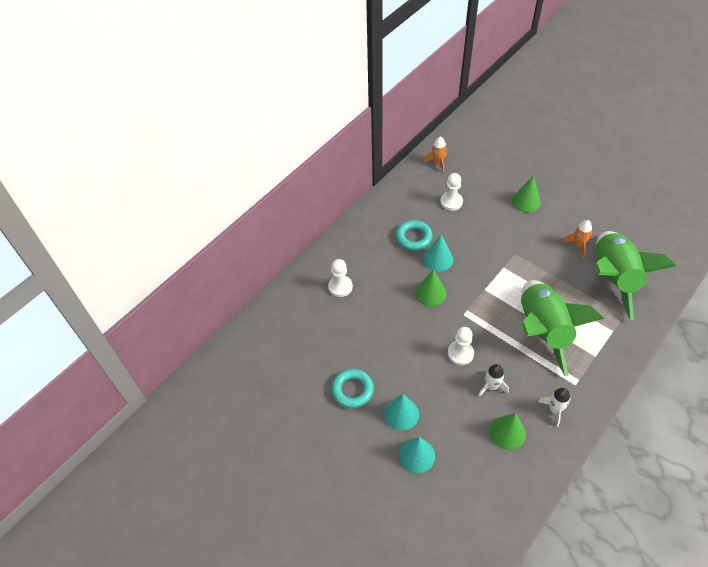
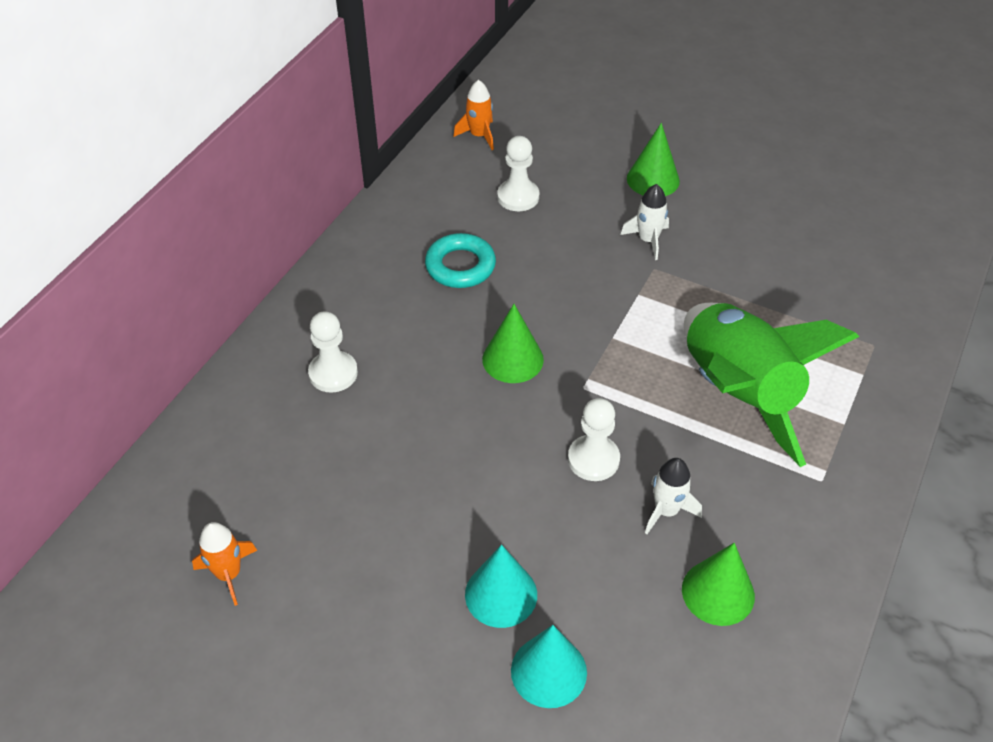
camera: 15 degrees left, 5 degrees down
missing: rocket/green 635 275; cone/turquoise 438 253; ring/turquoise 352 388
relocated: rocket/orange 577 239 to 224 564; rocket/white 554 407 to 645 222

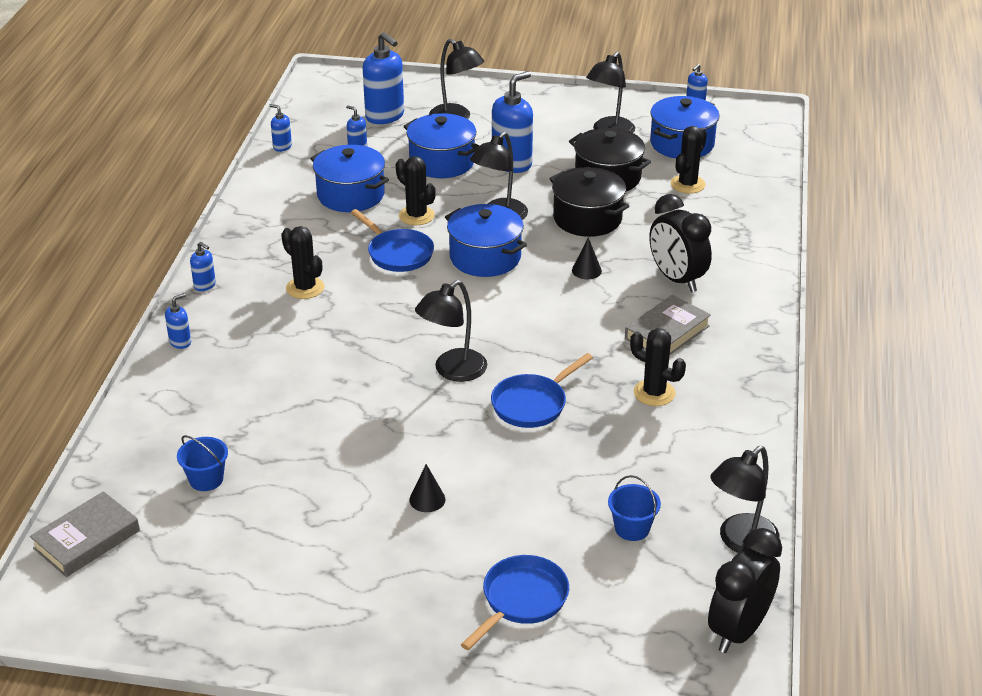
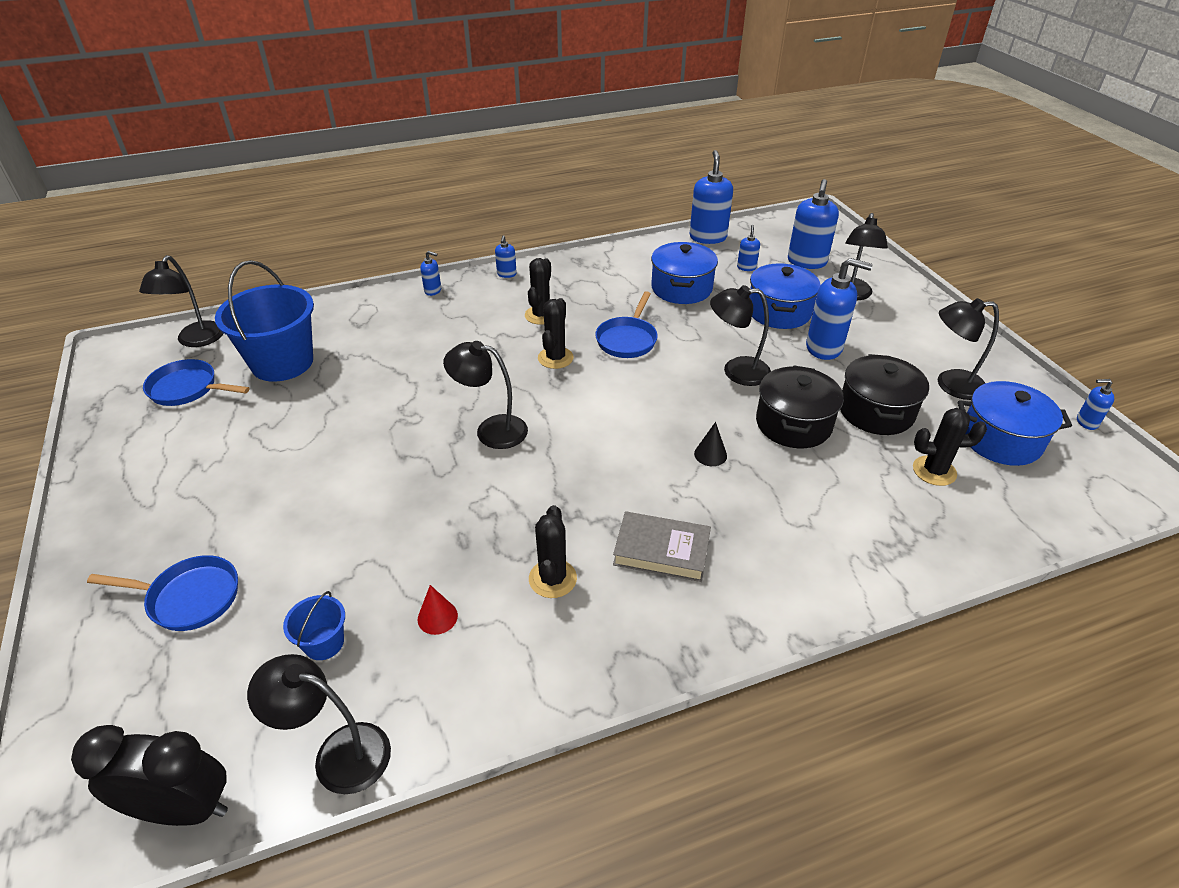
camera: 60 degrees right, 5 degrees up
missing: clock/black 680 243; pot/blue 486 240; cone/black 427 488
appeared: cone/red 437 610
relocated: cactus/black 416 190 to 556 333; pan/blue 542 390 to 196 382
exchanged: book/grey 85 534 to lamp/black 181 301
size: soap dispenser/blue 280 128 = 711 197 x2.05; bucket/blue 202 463 = 264 321 x2.21

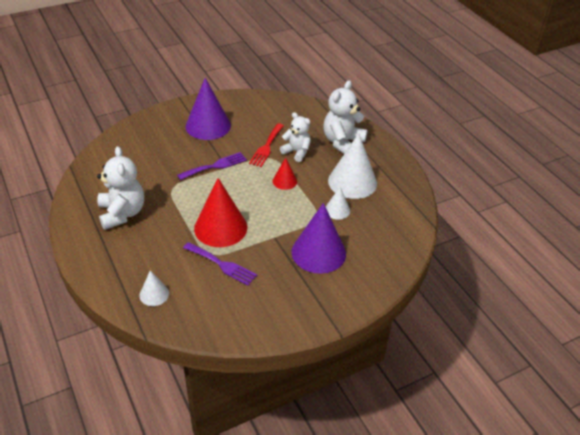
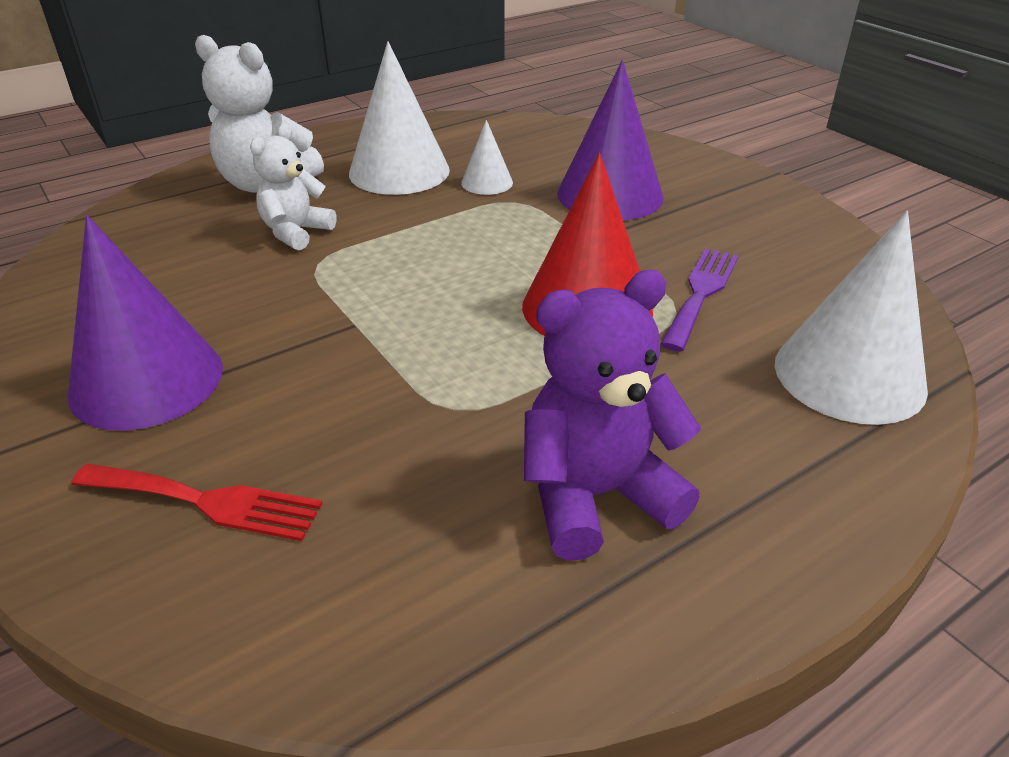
camera: 95 degrees left, 5 degrees down
missing: fork/purple 212 166; cone/red 285 174
relocated: fork/red 266 145 to 197 502
colour: teddy bear/white 120 188 to teddy bear/purple 612 415
size: cone/white 154 288 = 851 318 x1.99

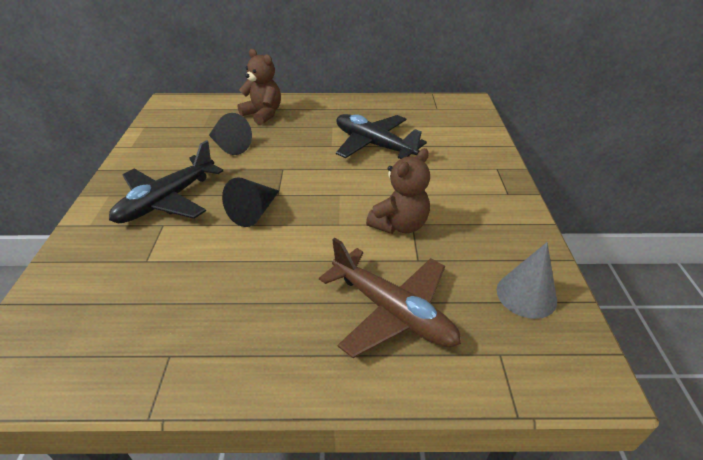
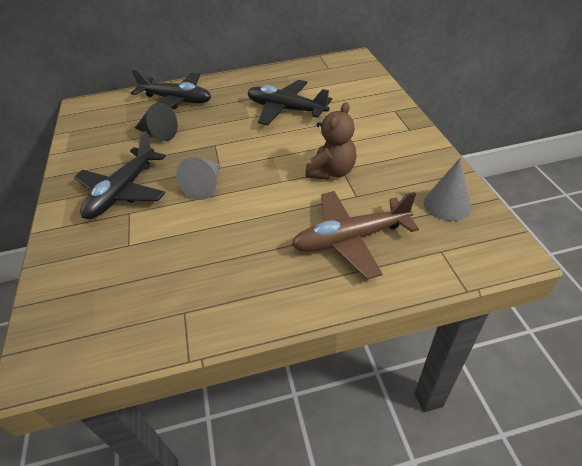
camera: 10 degrees left, 5 degrees up
exchanged: teddy bear/brown 259 87 to plane/black 171 88
colour: cone/black 250 202 to cone/grey 198 178
spun: plane/brown 390 298 = 355 235 135 degrees clockwise

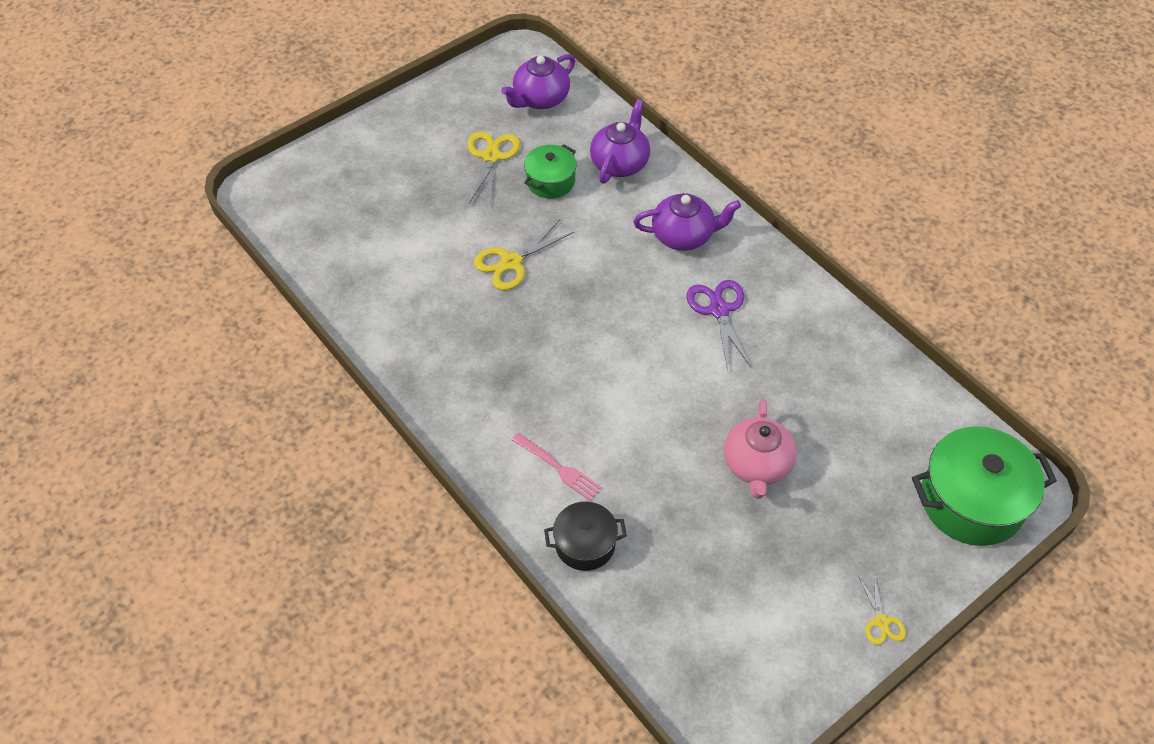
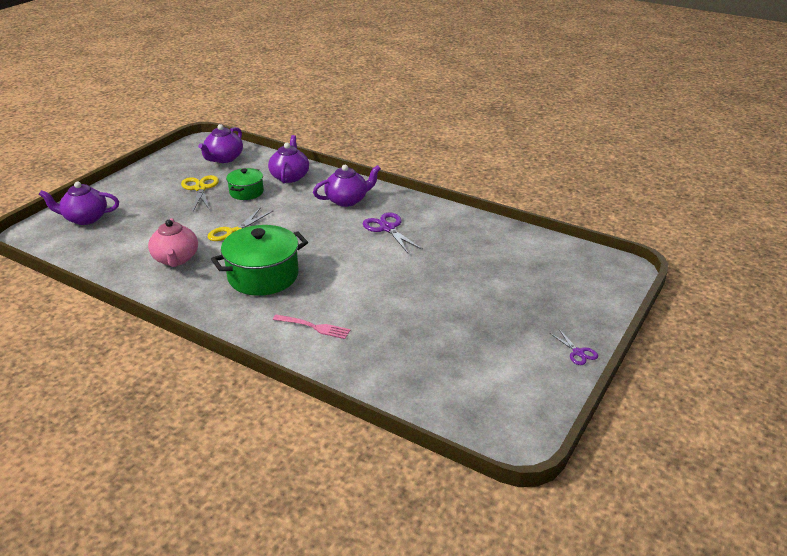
camera: 20 degrees left, 20 degrees down
missing: pot/black 585 536
appeared: teapot/purple 79 203
relocated: teapot/pink 760 449 to 173 242; pot/green 984 486 to 259 260
colour: scissors/yellow 882 609 to scissors/purple 574 347

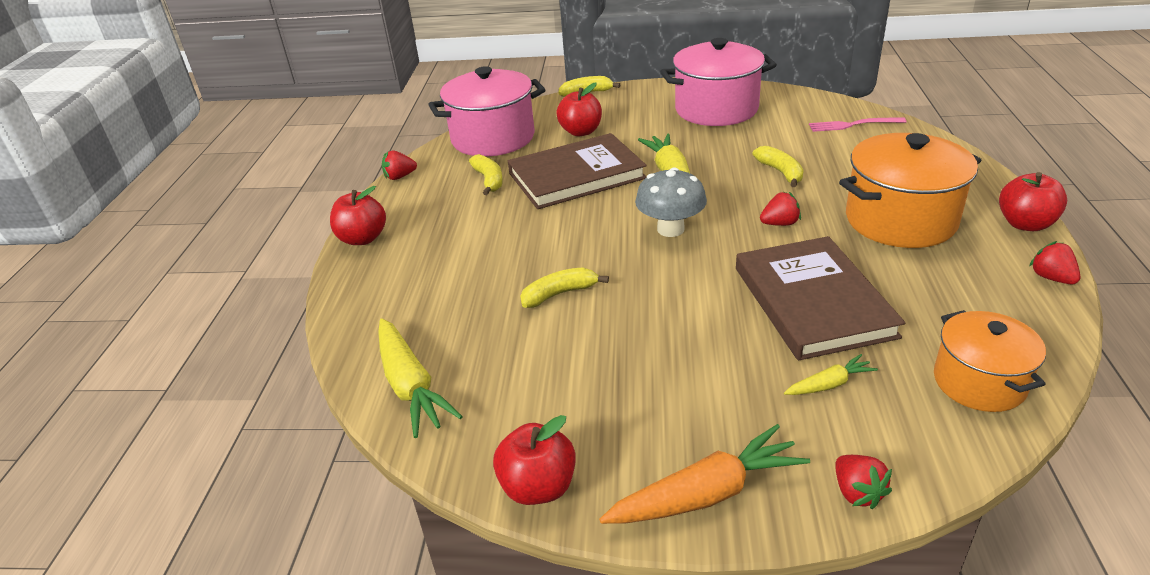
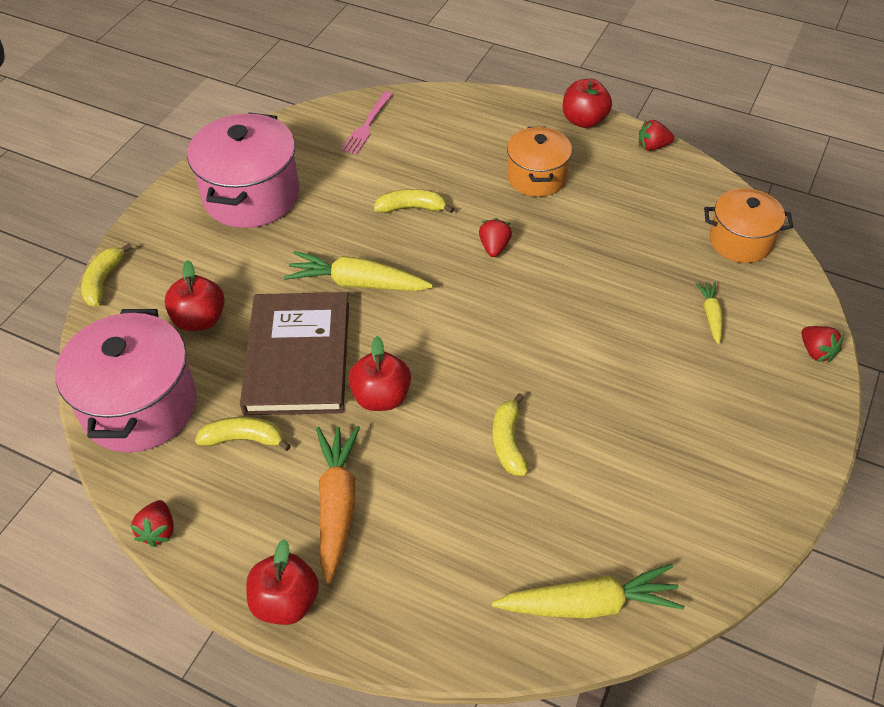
camera: 70 degrees left, 15 degrees up
missing: mushroom/grey 671 202; book/brown 820 298
relocated: apple/red 534 460 to 379 373; carrot/orange 704 474 to 338 505
spun: strawberry/red 863 482 = 823 344 60 degrees clockwise
size: pot/orange 910 190 = 539 162 x0.62

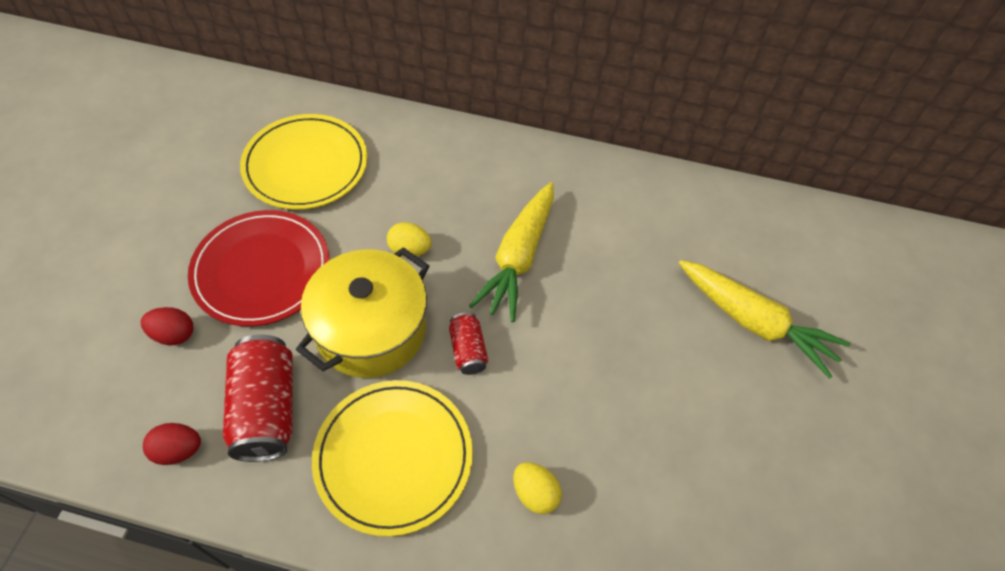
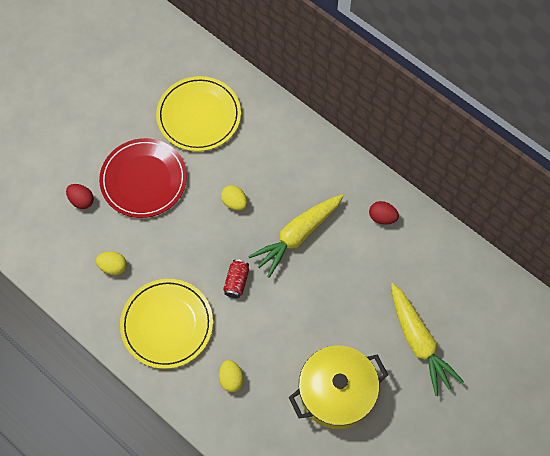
camera: 30 degrees right, 10 degrees up
relocated: pot/yellow 362 312 to 338 387; egg/red 172 444 to 384 213
exchanged: can/red 258 398 to egg/yellow 111 263

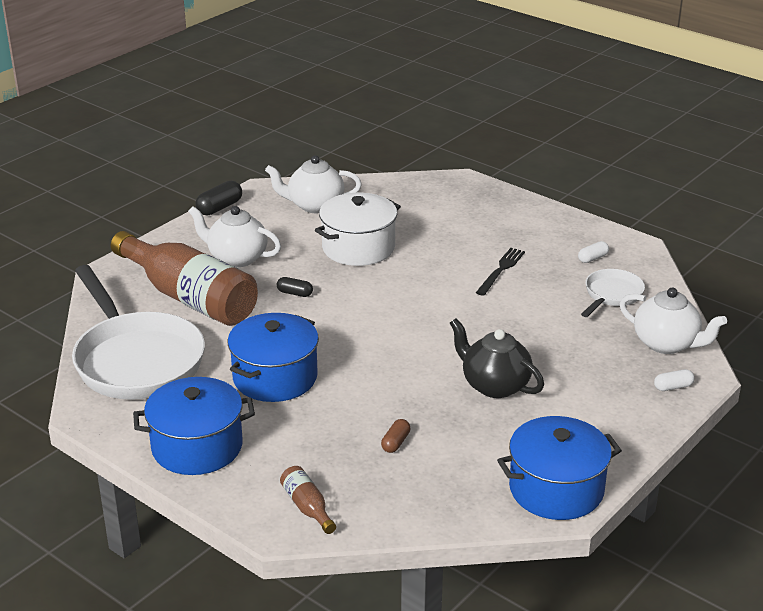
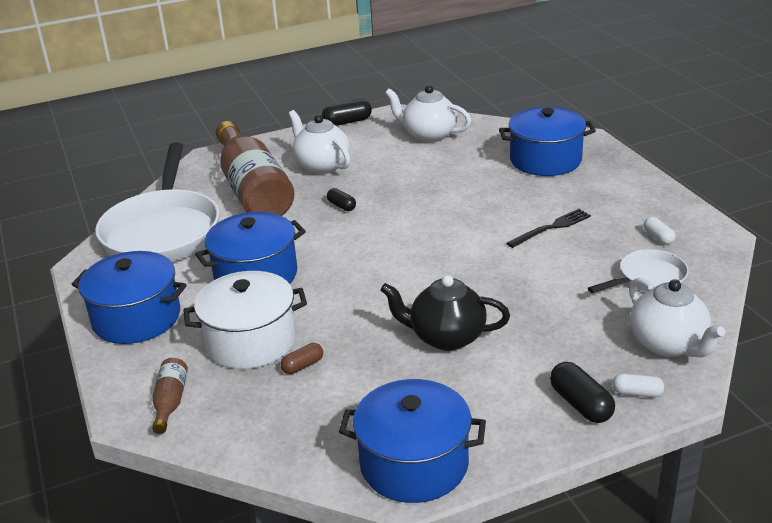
camera: 30 degrees right, 0 degrees up
appeared: pot/blue 547 141; capsule/black 582 392
relocated: pot/white 358 229 to 245 320
spun: capsule/white 593 252 = 660 231 75 degrees clockwise; teapot/black 497 358 = 445 313 60 degrees counterclockwise

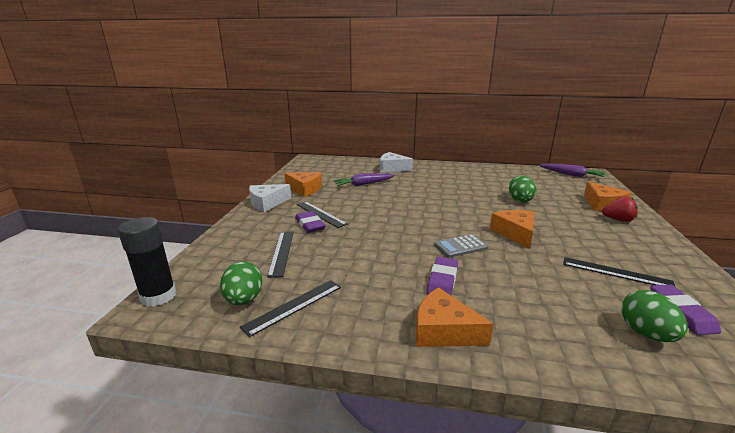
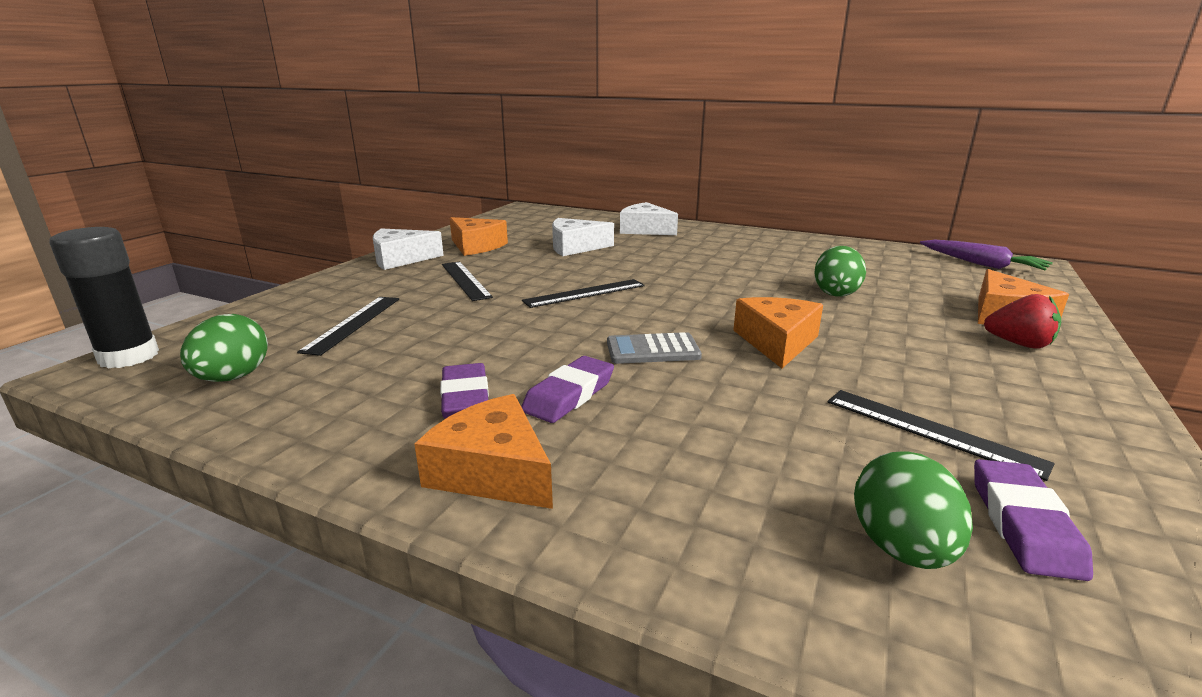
camera: 15 degrees right, 0 degrees up
relocated: eraser/purple 310 222 to 464 391; ruler/black 290 308 to 583 293
exchanged: carrot/purple 364 179 to cheese/white 583 237

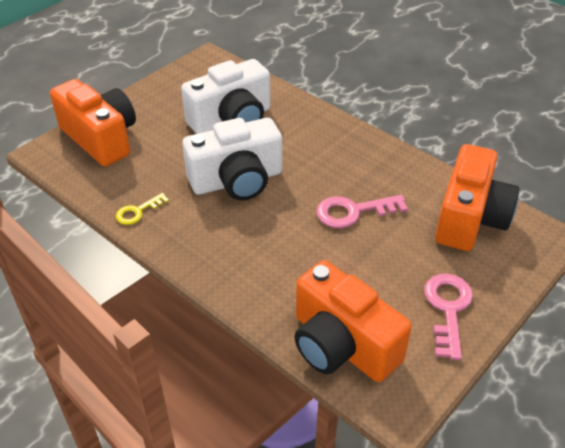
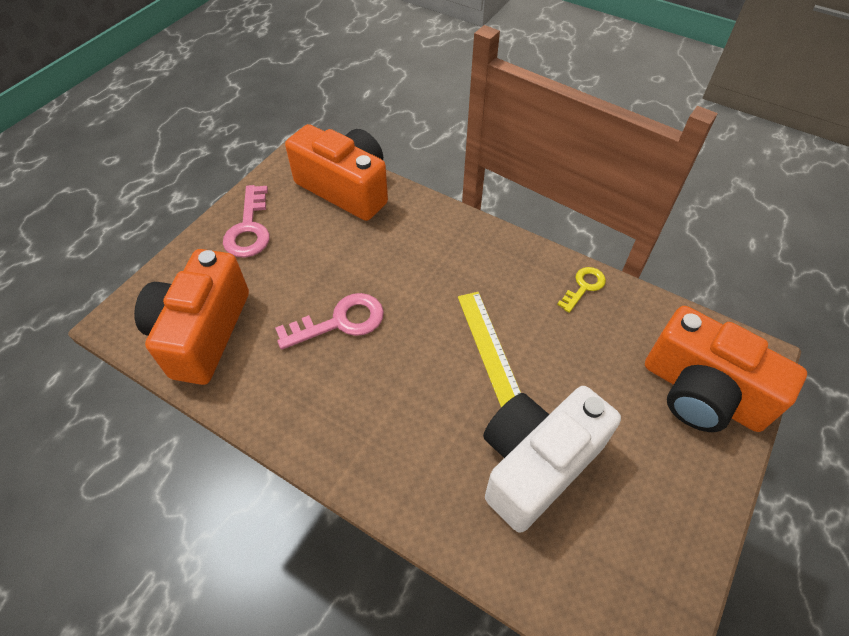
camera: 170 degrees right, 10 degrees up
exchanged: camera/white 232 159 to ruler/yellow 489 349

